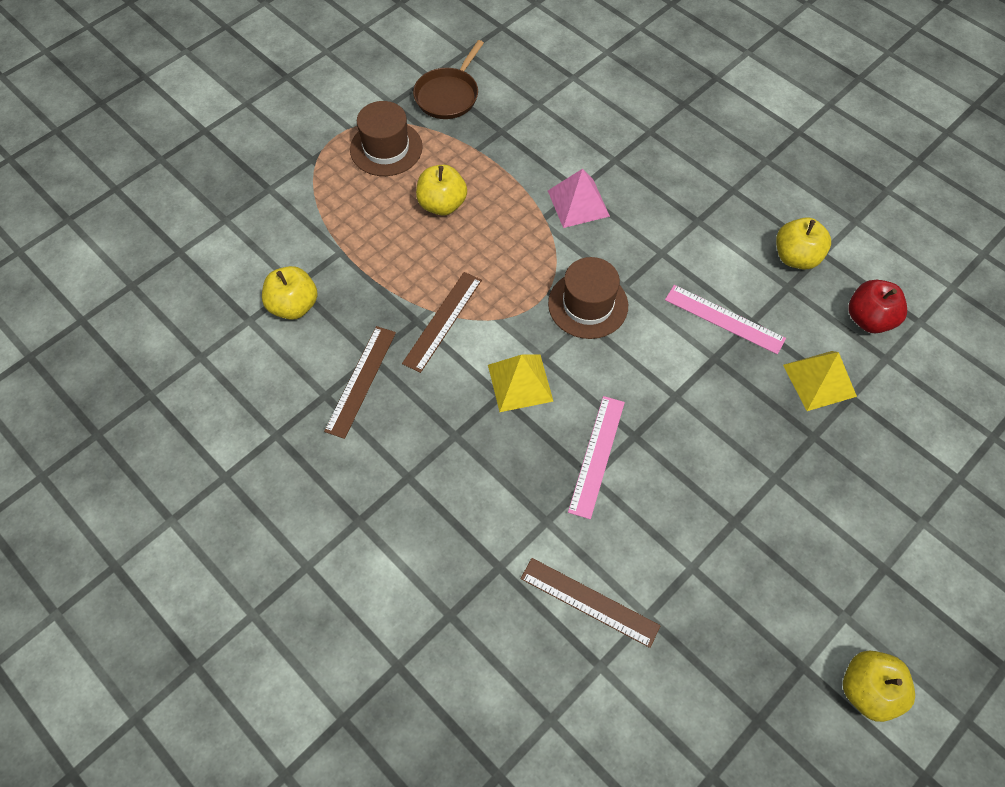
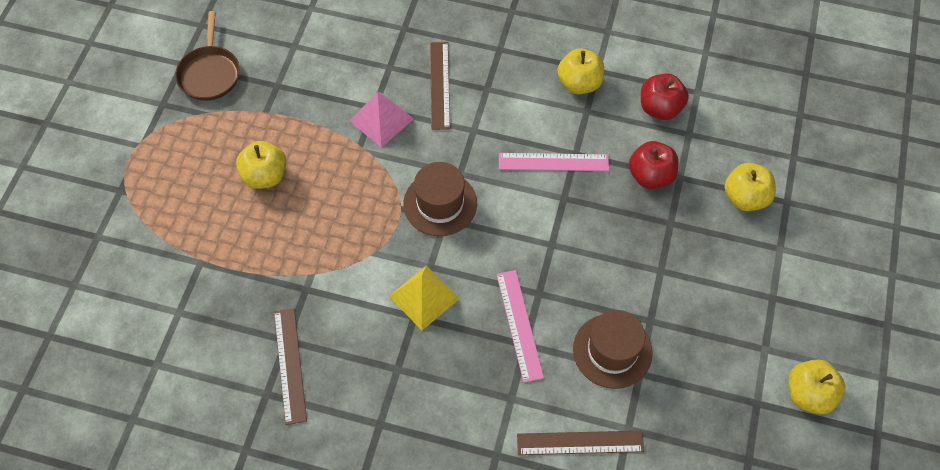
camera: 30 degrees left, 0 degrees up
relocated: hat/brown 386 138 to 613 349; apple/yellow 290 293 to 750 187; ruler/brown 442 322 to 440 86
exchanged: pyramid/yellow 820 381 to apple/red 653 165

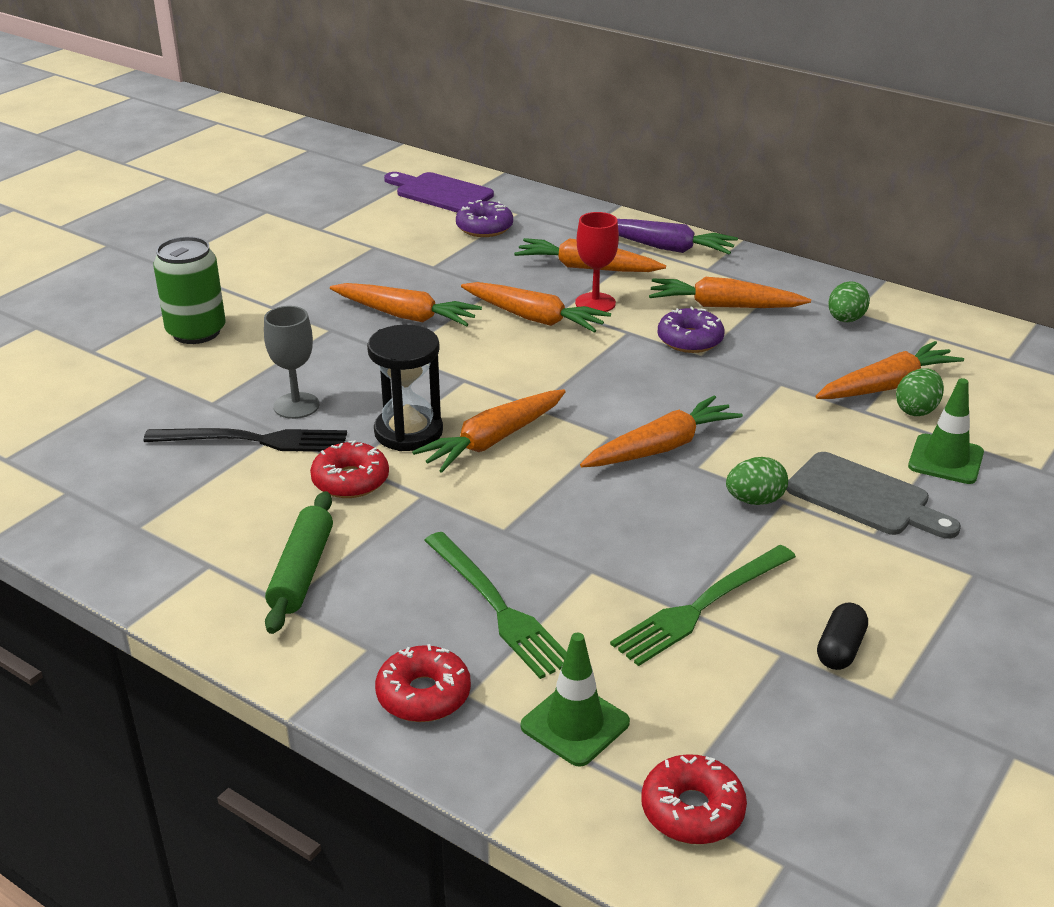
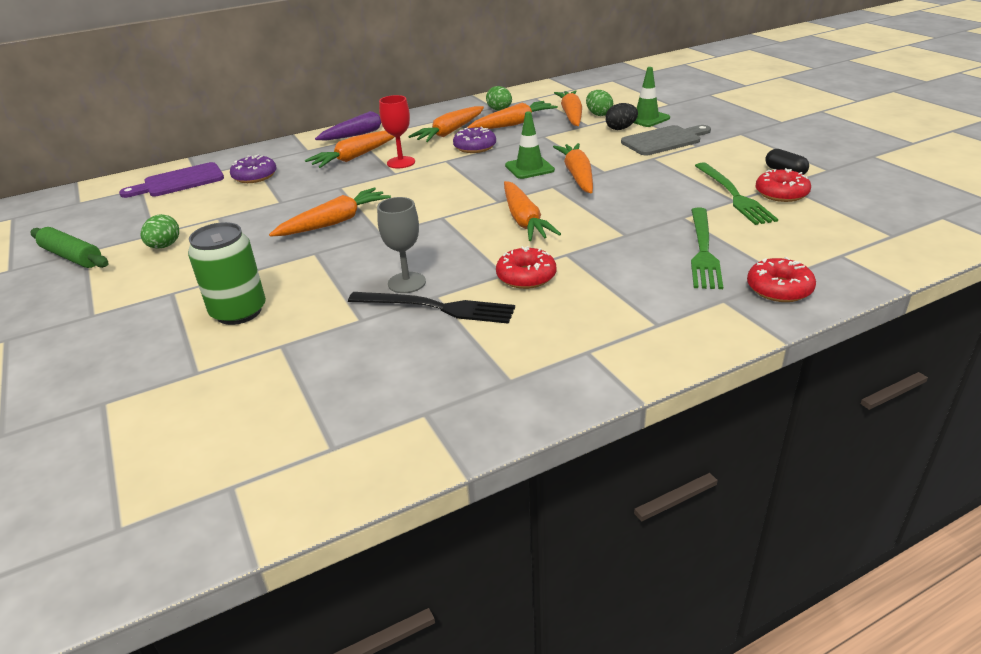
camera: 60 degrees left, 0 degrees up
missing: hourglass/black 405 388
appeared: egg/black 621 116
relocated: carrot/orange 536 307 to 513 115; egg/green 757 481 to 160 231; rolling pin/green 299 562 to 70 247; traffic cone/green 575 699 to 530 145; donut/red 694 799 to 783 185
spun: fork/black 245 440 = 431 308 75 degrees clockwise; fork/green 495 605 = 707 248 105 degrees clockwise

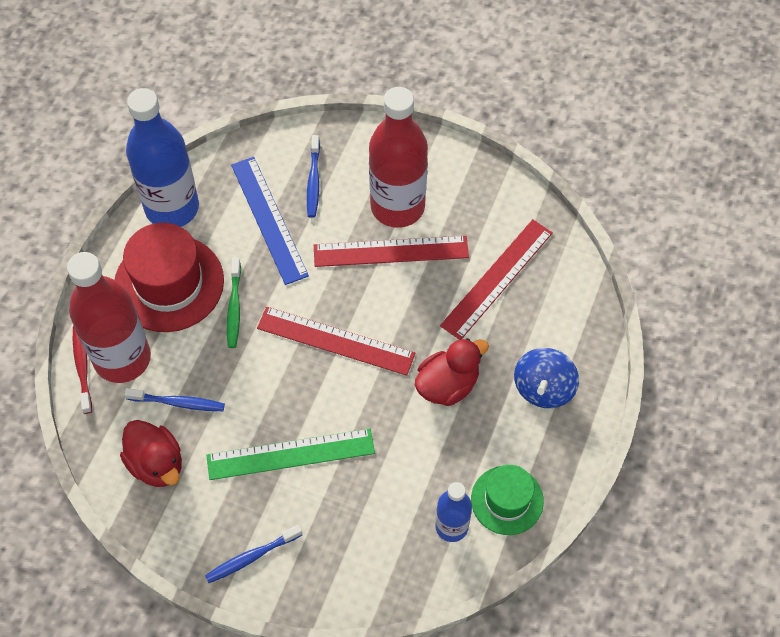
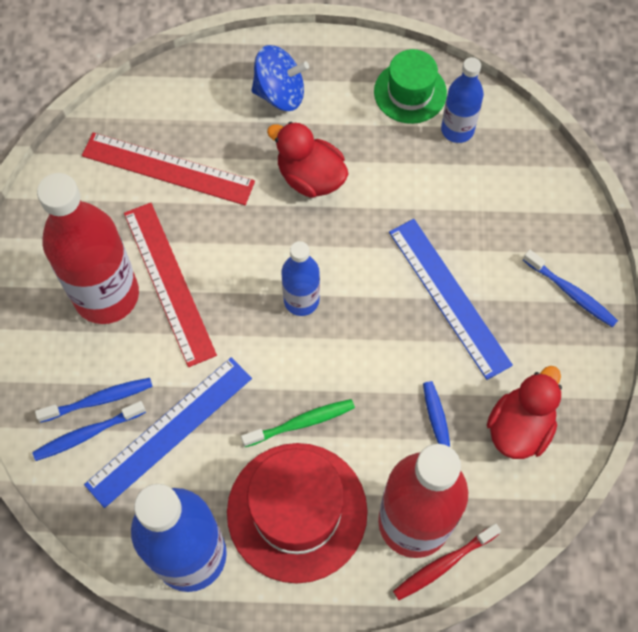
camera: 110 degrees left, 5 degrees up
appeared: toothbrush/blue 89 431
exchanged: ruler/red 336 341 to bottle/blue 300 278
colour: ruler/green 290 454 to ruler/blue 451 299

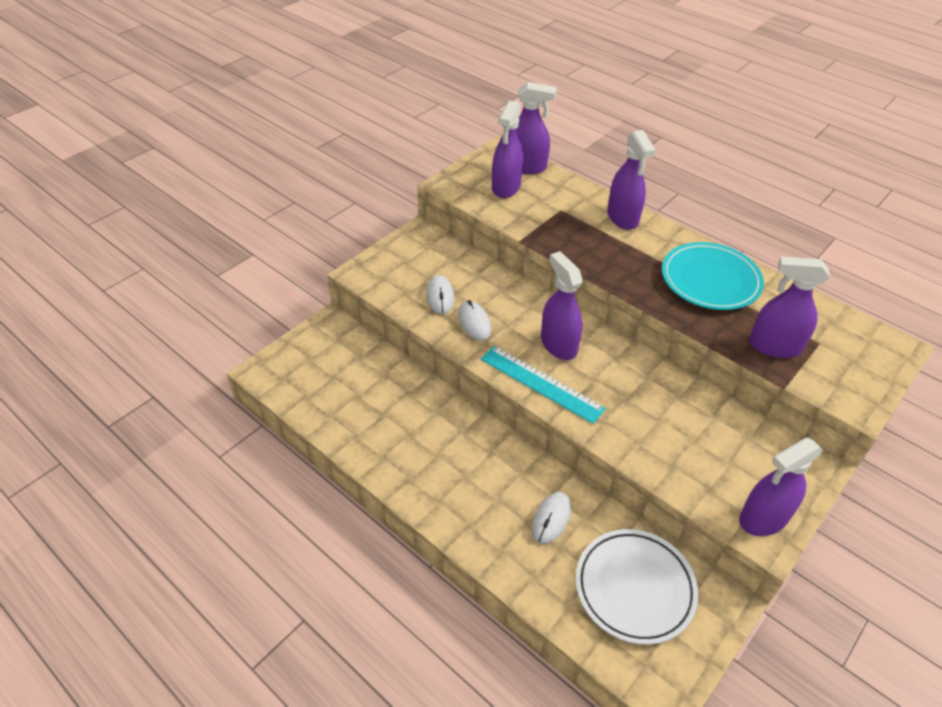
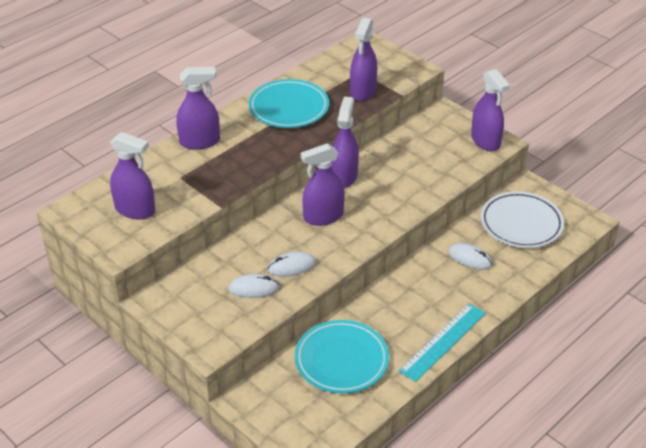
camera: 85 degrees left, 5 degrees down
appeared: plate/turquoise 342 356
relocated: spray bottle/purple 536 128 to 345 142; ruler/turquoise 543 385 to 442 342

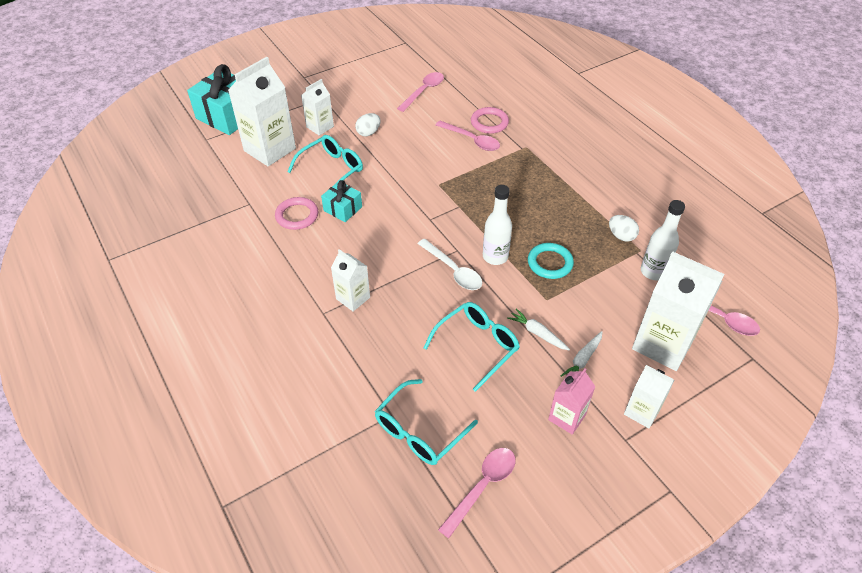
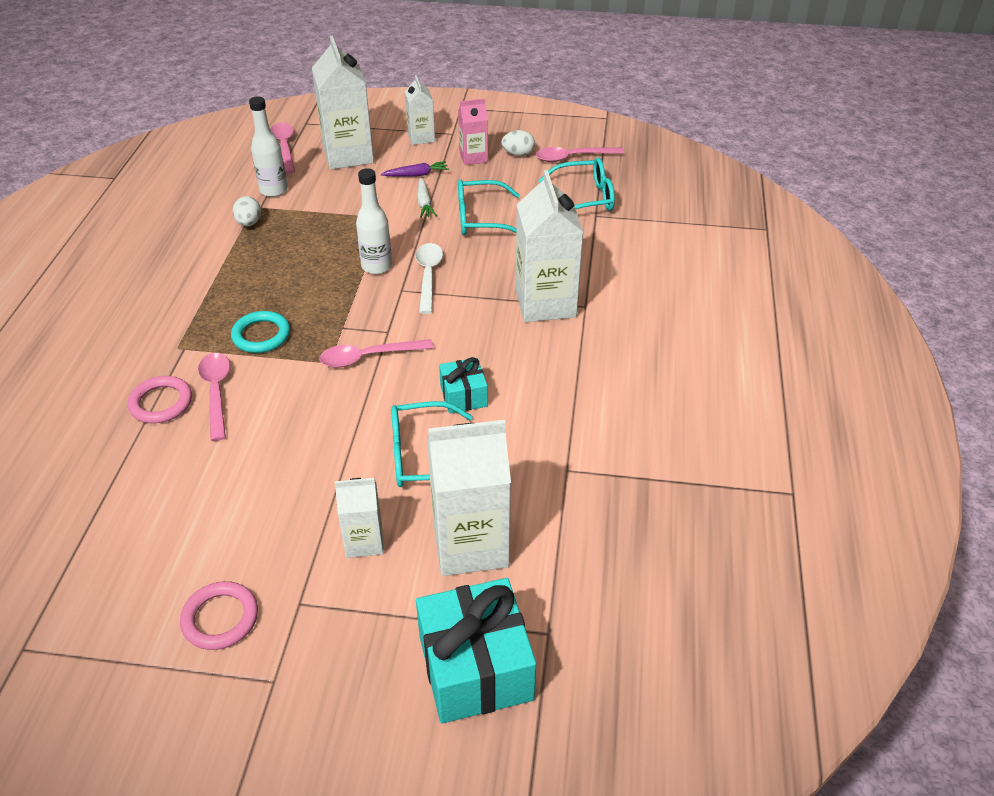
camera: 140 degrees left, 5 degrees down
relocated: spoon/pink 420 92 to 376 353; egg/white 368 124 to 518 143; ring/pink 296 213 to 219 615; ring/turquoise 551 261 to 260 332
colour: carrot/white 581 354 to carrot/purple 414 169
size: carton/white 350 280 = 549 246 x1.83

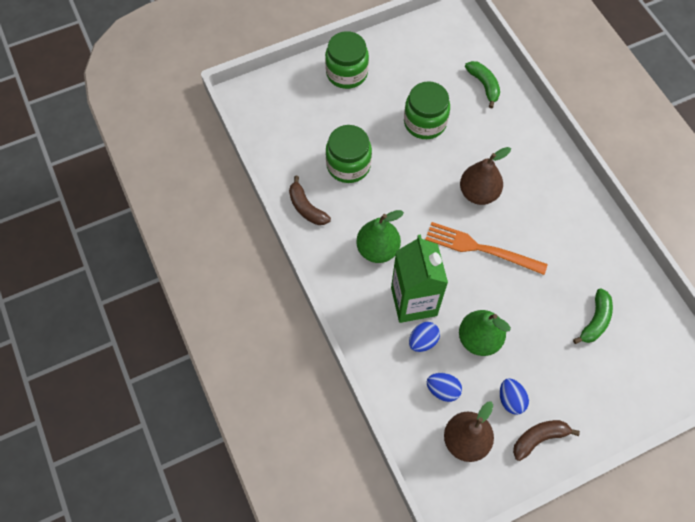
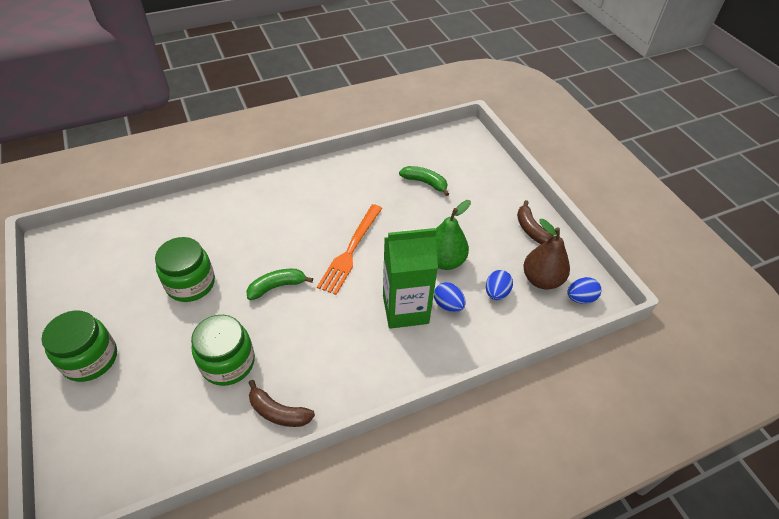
camera: 90 degrees left, 15 degrees down
missing: pear/brown 485 176; pear/green 380 236
relocated: banana/green 482 84 to 279 284; egg/blue 514 396 to 584 290
spun: banana/brown 310 200 = 281 403 60 degrees clockwise

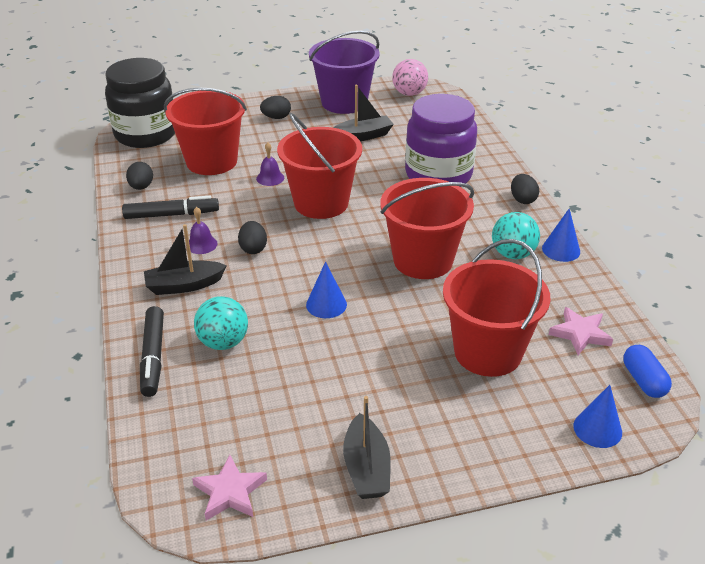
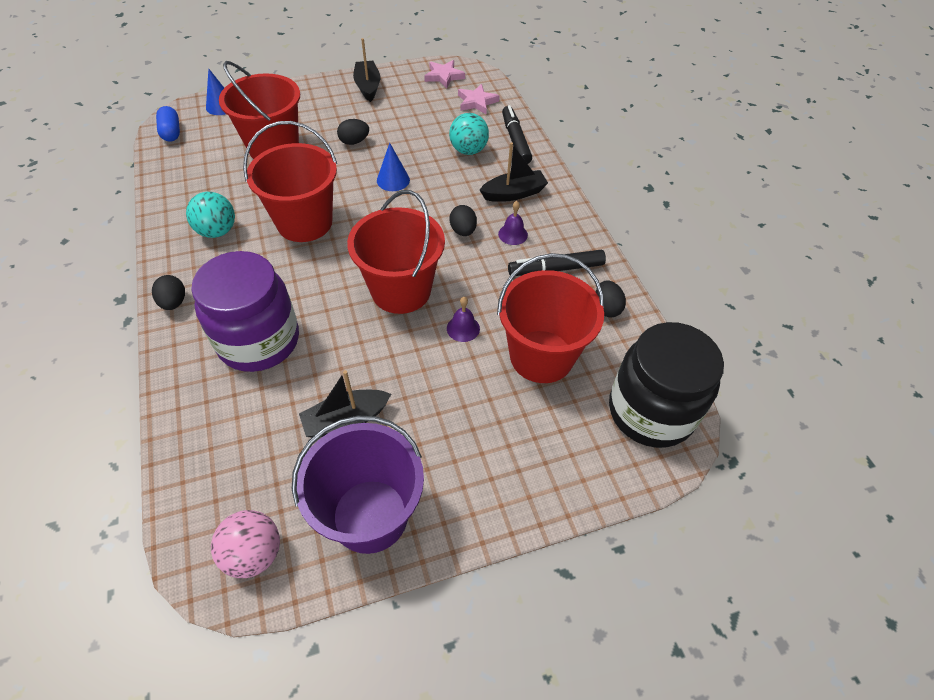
camera: 175 degrees right, 15 degrees up
missing: cone/blue 561 235
relocated: egg/black 275 107 to 353 132; star/pink 581 331 to 479 99

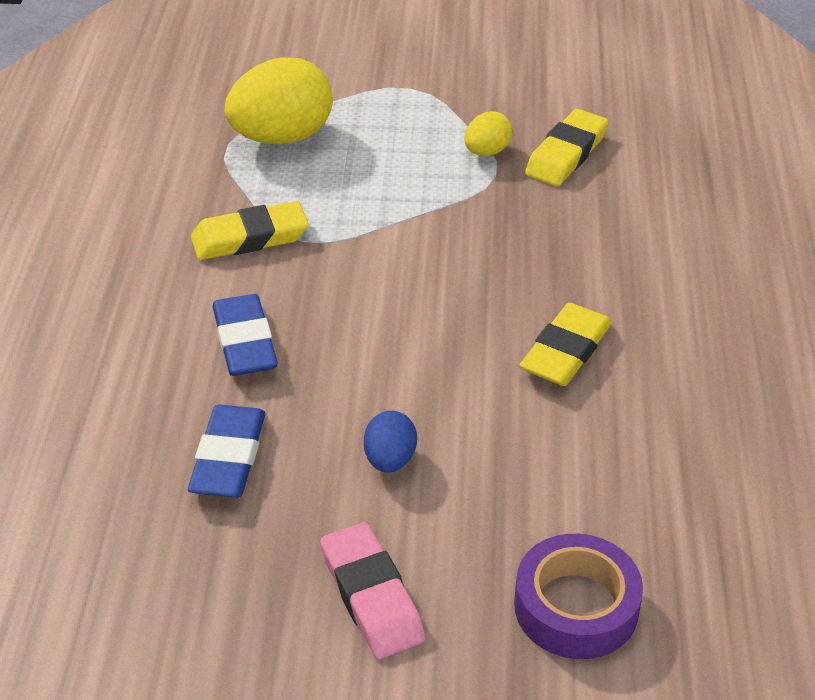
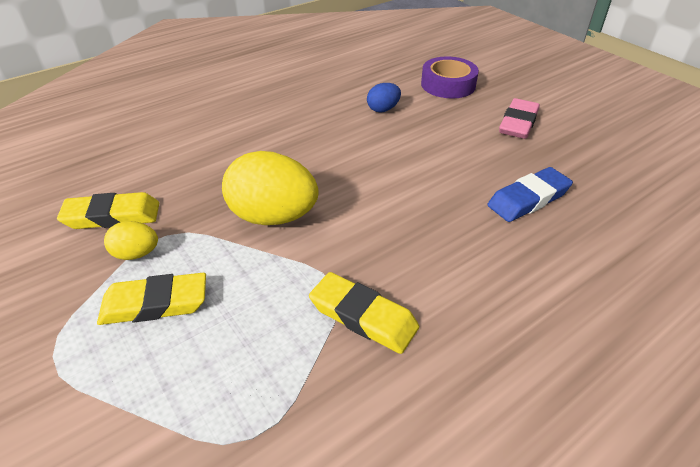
camera: 130 degrees left, 0 degrees up
missing: eraser/blue 245 335
relocated: egg/yellow 279 100 to 270 188; eraser/yellow 566 344 to 151 299; egg/blue 390 441 to 384 97

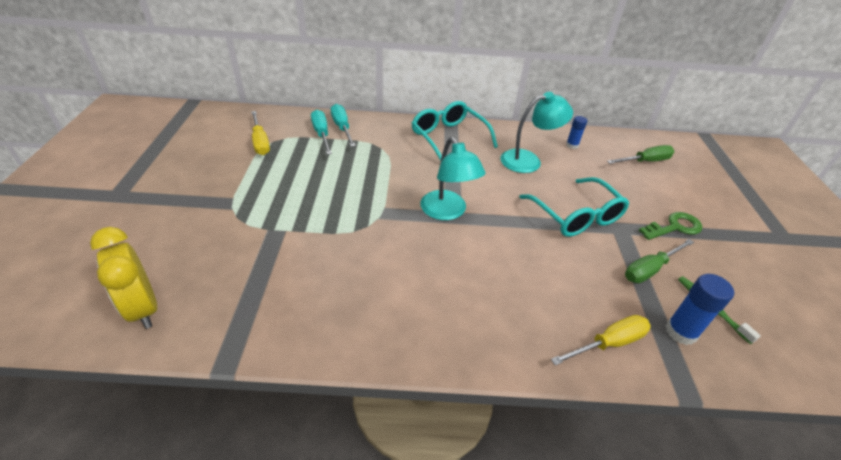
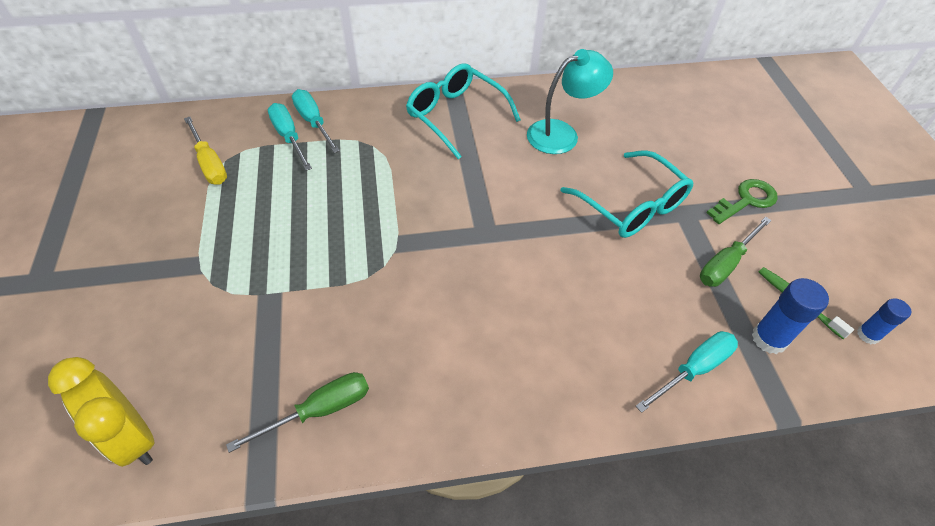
camera: 10 degrees left, 10 degrees up
missing: lamp/turquoise 453 178
relocated: glue stick/blue 576 132 to 884 321; screwdriver/green 641 154 to 297 412
colour: screwdriver/yellow 601 340 to screwdriver/turquoise 687 372

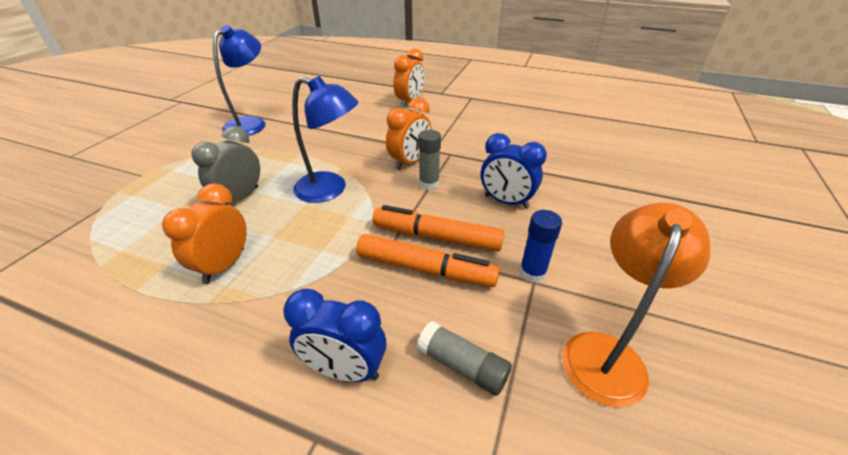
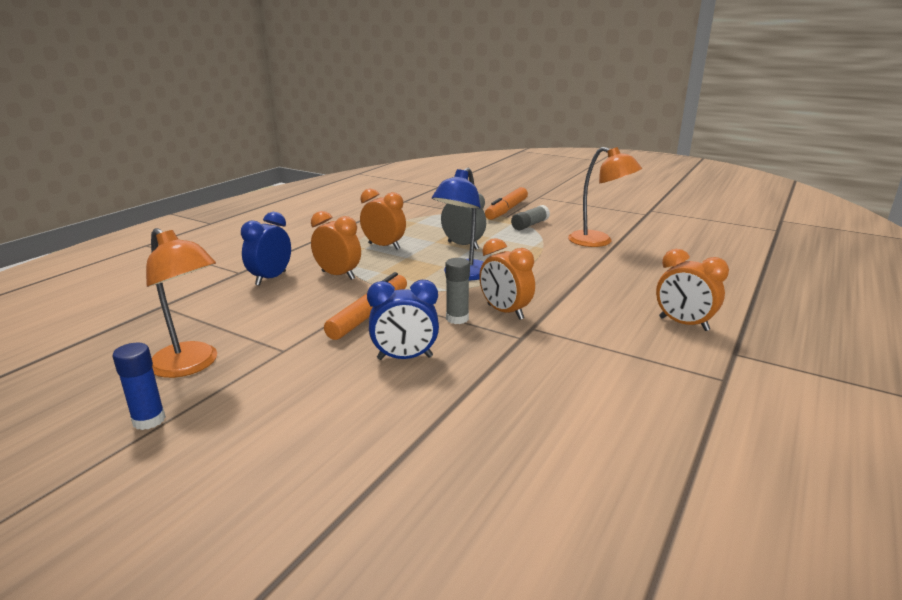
camera: 100 degrees right, 15 degrees down
appeared: clock/orange 336 245
relocated: glue stick/blue 540 246 to 139 386; marker/orange 428 260 to 506 203; glue stick/grey 464 358 to 530 217
colour: lamp/blue 239 80 to lamp/orange 605 197
spun: clock/blue 514 171 = 403 320 135 degrees counterclockwise

